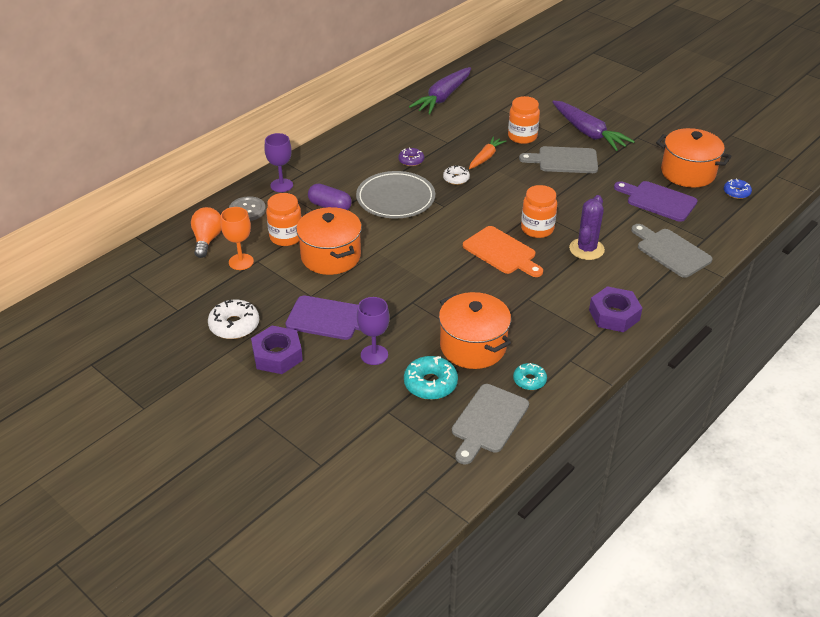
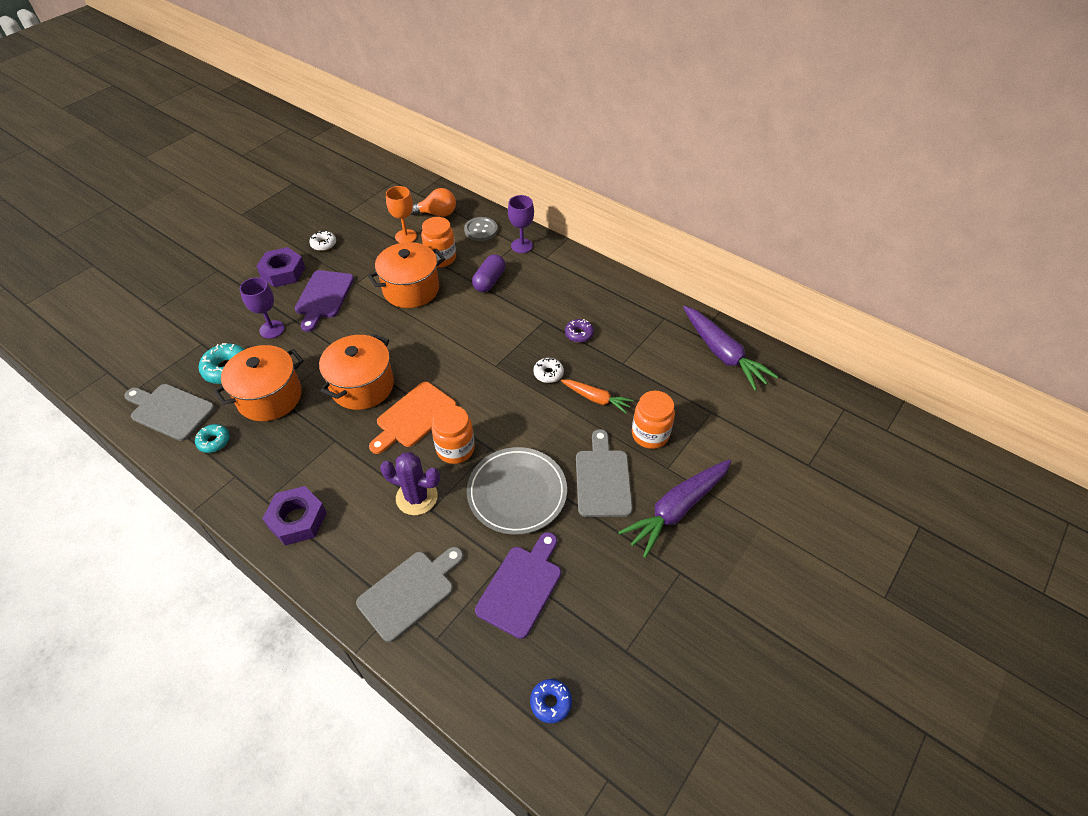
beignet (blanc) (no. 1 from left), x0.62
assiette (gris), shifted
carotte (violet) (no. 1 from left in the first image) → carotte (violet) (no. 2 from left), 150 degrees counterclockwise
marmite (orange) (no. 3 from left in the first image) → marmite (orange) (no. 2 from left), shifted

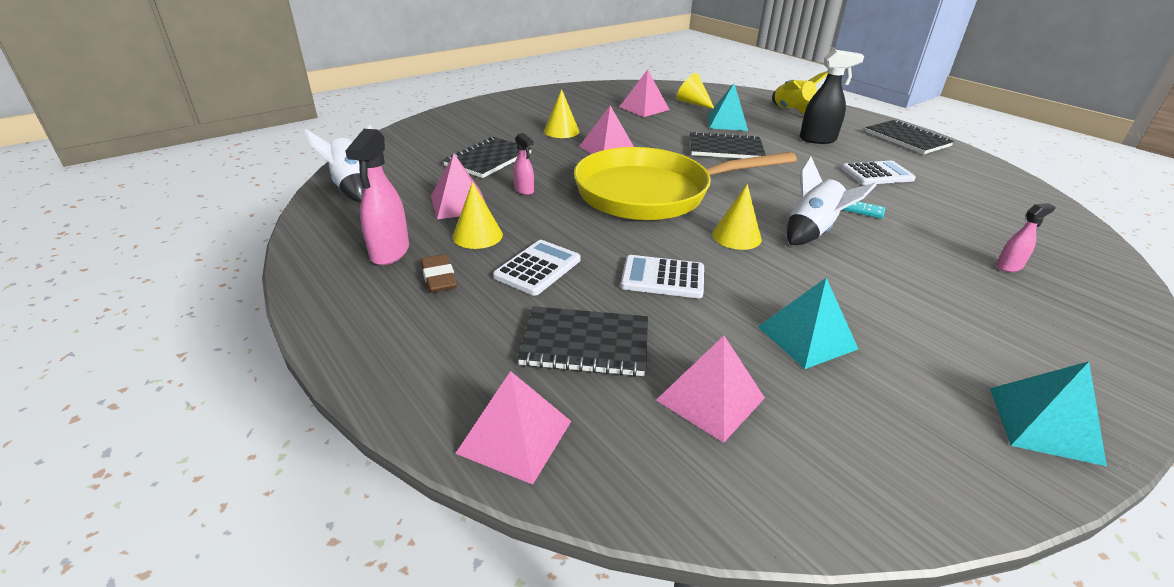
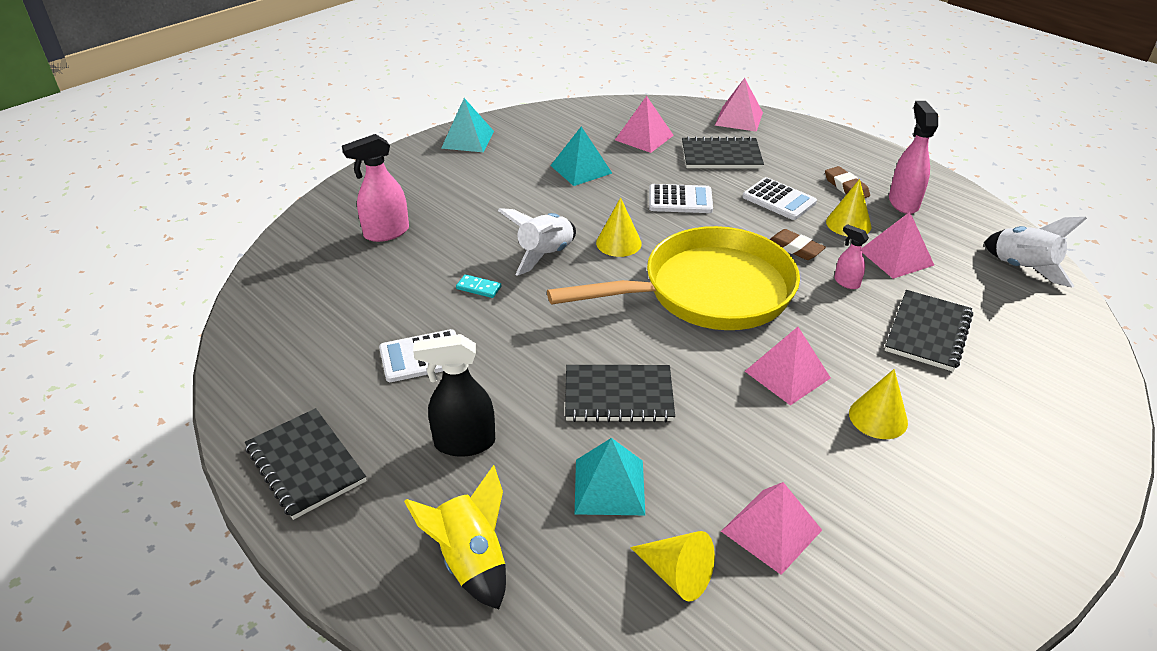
calculatrice (blanc) (no. 1 from left in the first image) → calculatrice (blanc) (no. 3 from left), 75 degrees counterclockwise
vaporisateur (rose) (no. 3 from left in the first image) → vaporisateur (rose) (no. 1 from left), x1.79
- → gomme (marron) (no. 1 from left)

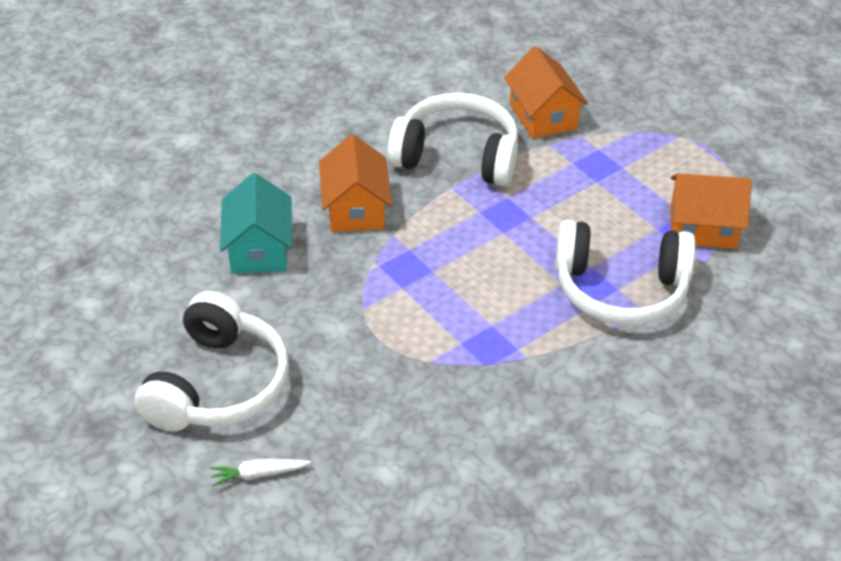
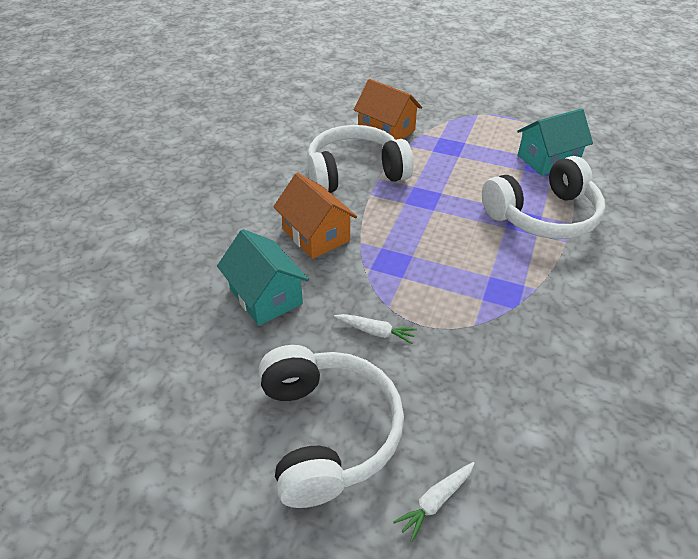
maison (orange) (no. 3 from left) → maison (turquoise) (no. 2 from left)
- → carotte (blanc) (no. 1 from left)

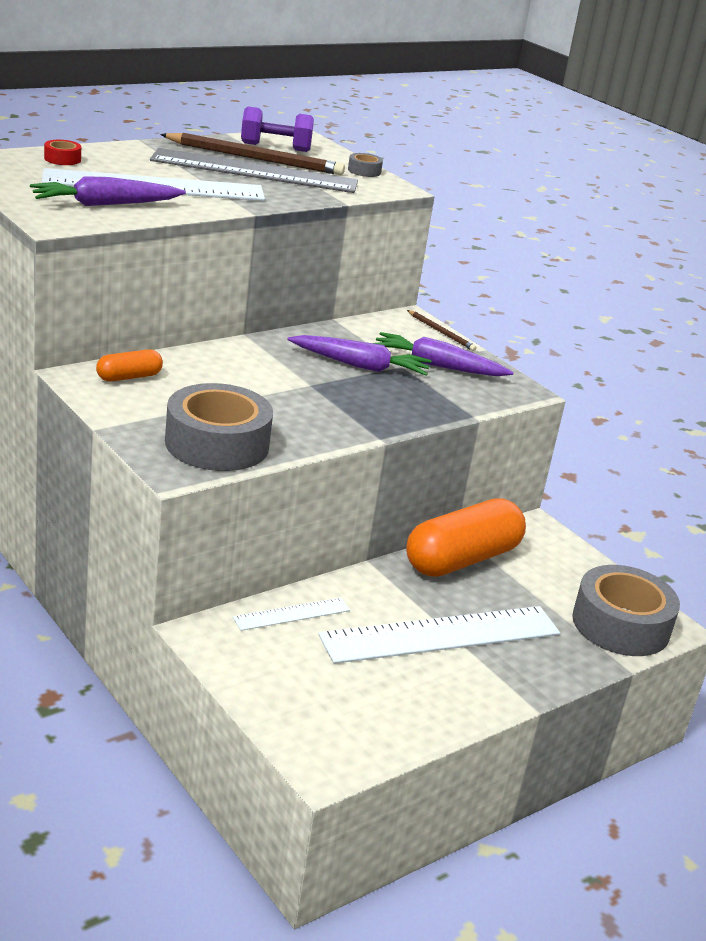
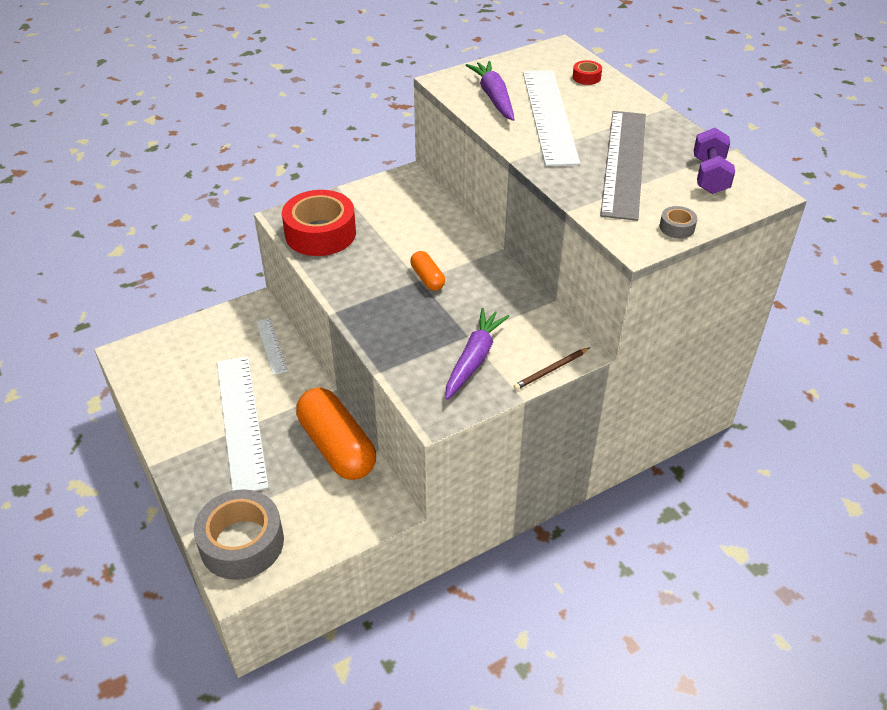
gélule (orange) (no. 1 from left in the first image) → gélule (orange) (no. 2 from left), shifted
crayon (marron) (no. 1 from left) → -
ruban adhésif (gris) (no. 1 from left) → ruban adhésif (rouge) (no. 1 from left)
carotte (violet) (no. 2 from left) → -

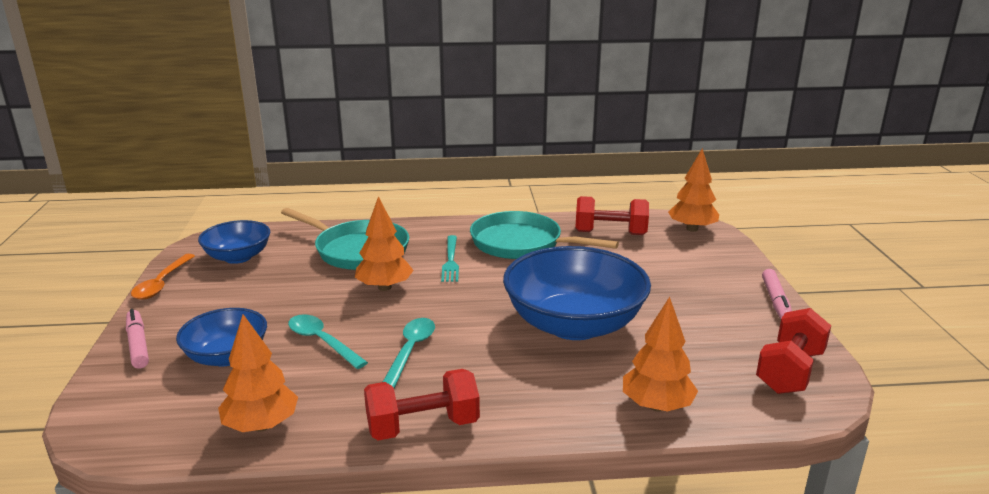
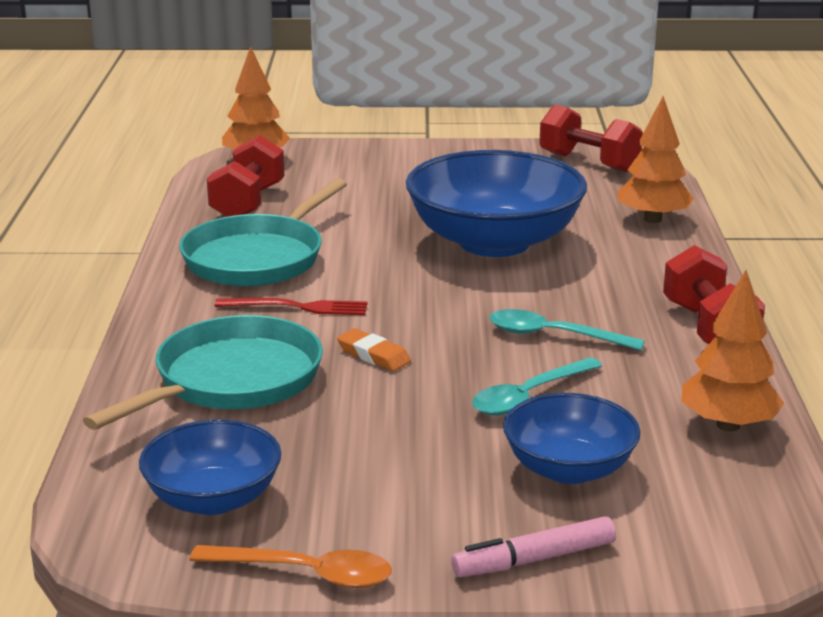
arbre (orange) (no. 2 from left) → gomme (orange)
fourchette (turquoise) → fourchette (rouge)
feutre (rose) (no. 2 from left) → -

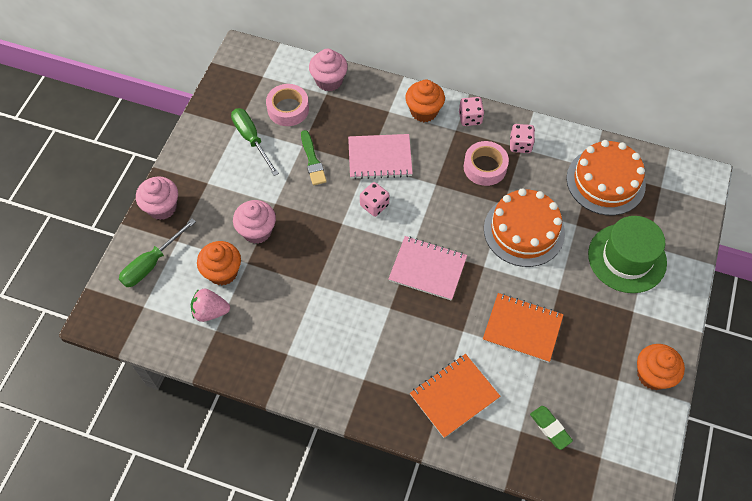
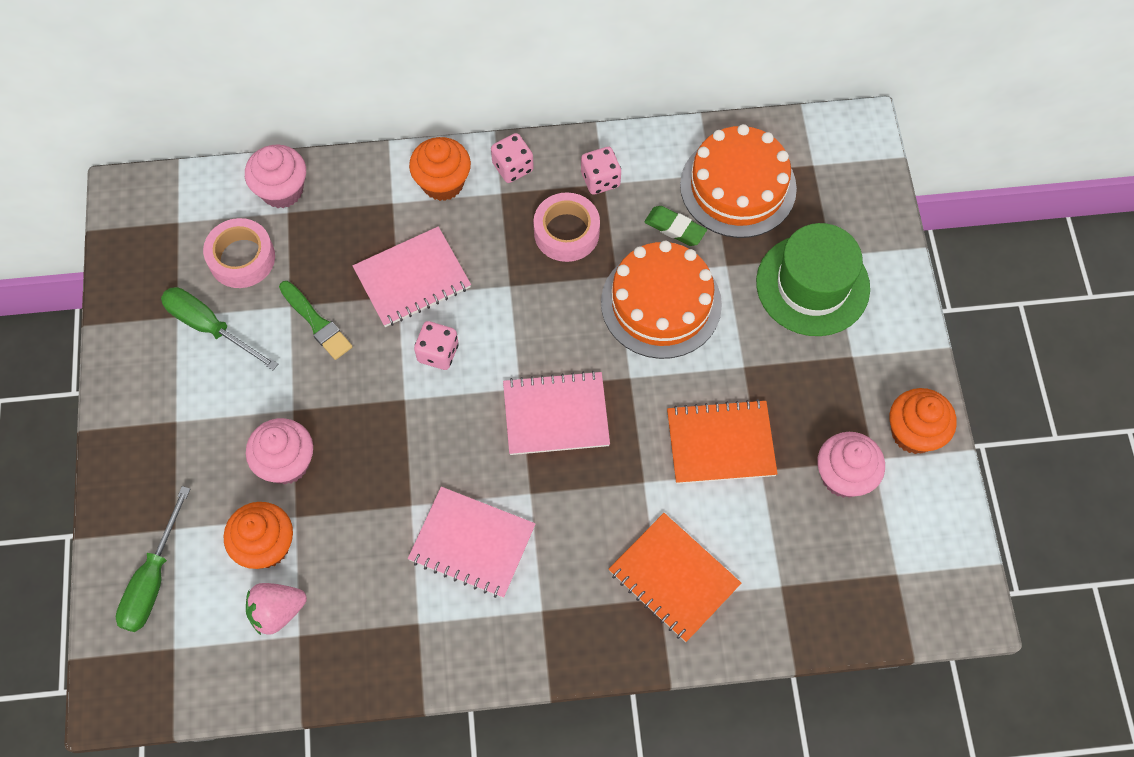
muffin (rose) (no. 1 from left in the first image) → muffin (rose) (no. 3 from left), shifted
carnet (orange) (no. 1 from left), 75 degrees counterclockwise
gomme (vert), shifted
- → carnet (rose) (no. 2 from left)

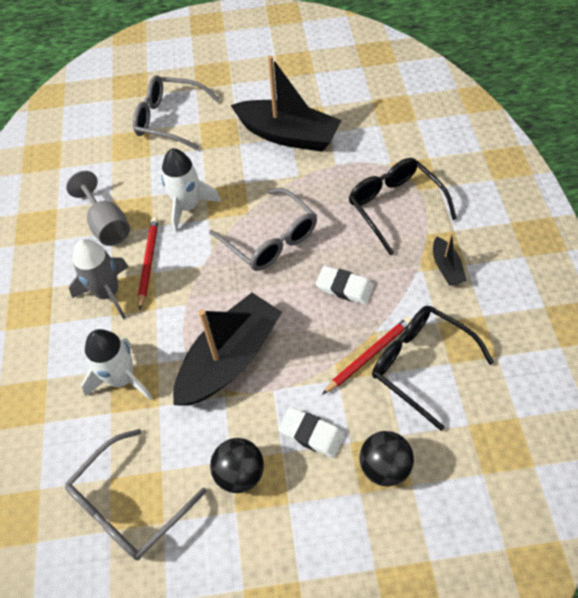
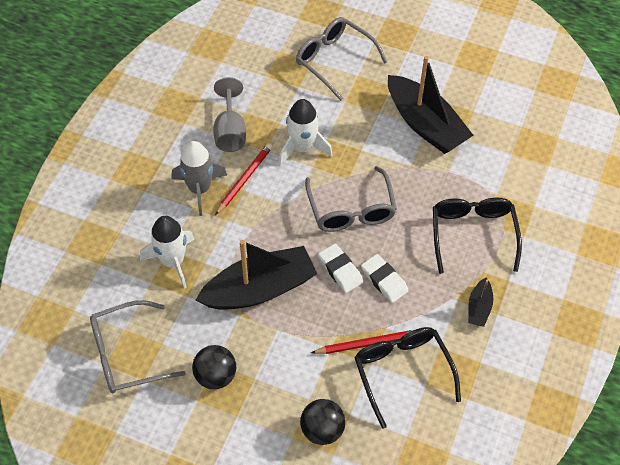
gomme (blanc) (no. 1 from left), shifted

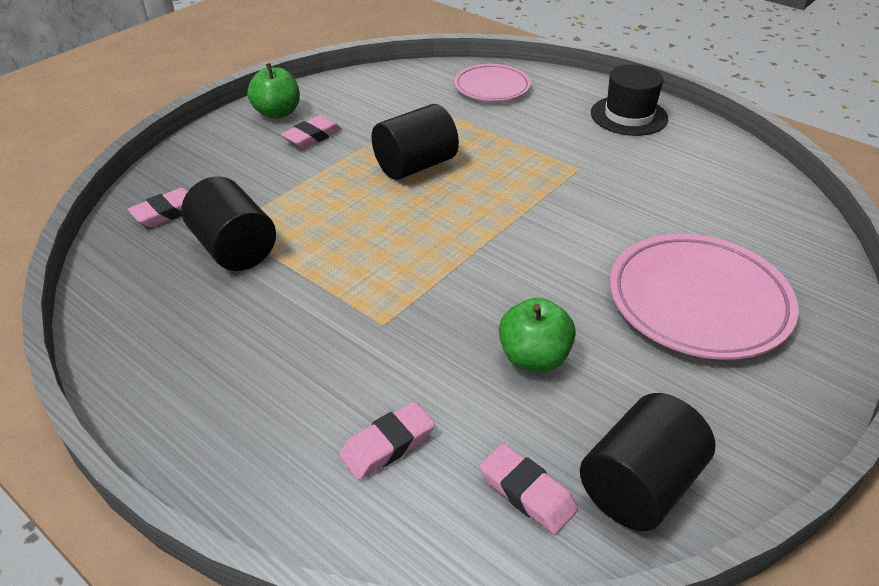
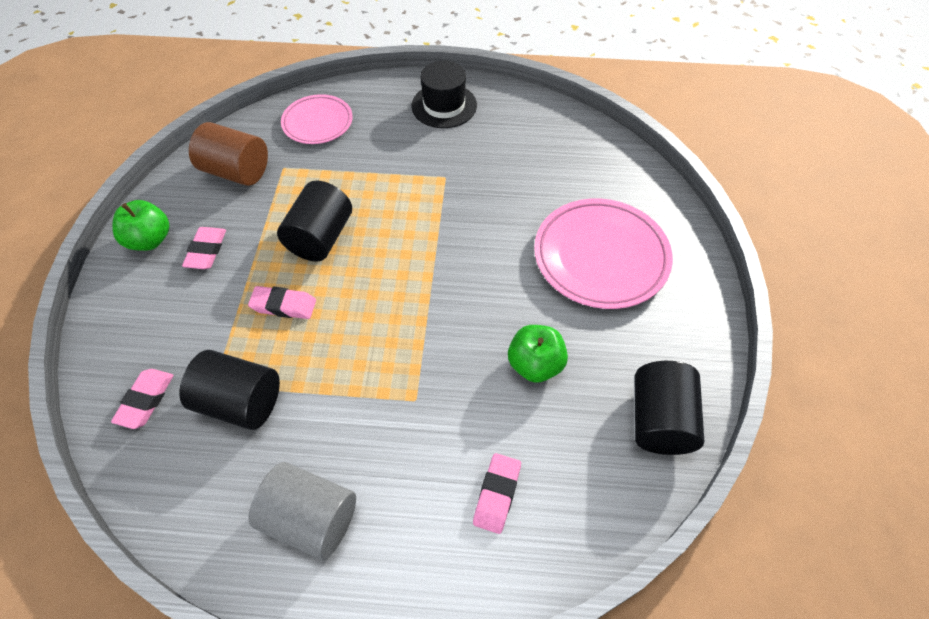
gomme (rose) (no. 4 from left in the first image) → gomme (rose) (no. 3 from left), shifted
- → cylindre (marron)
- → cylindre (gris)

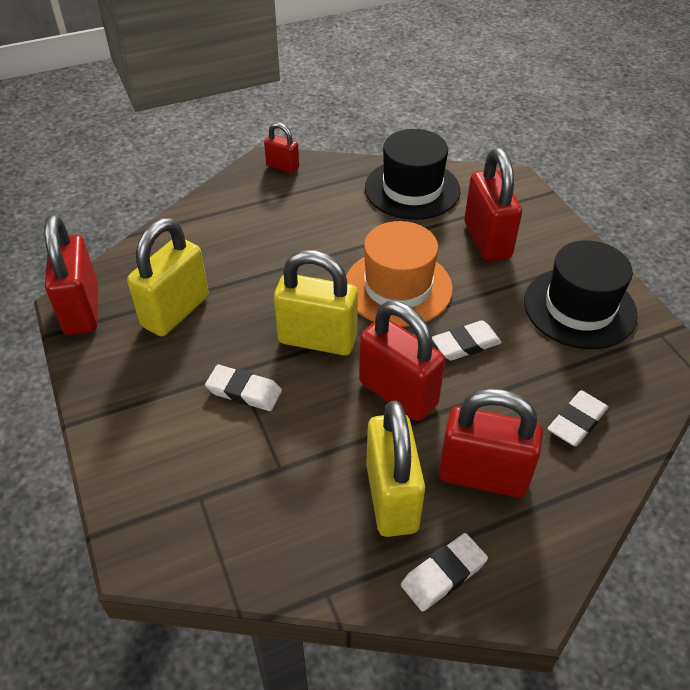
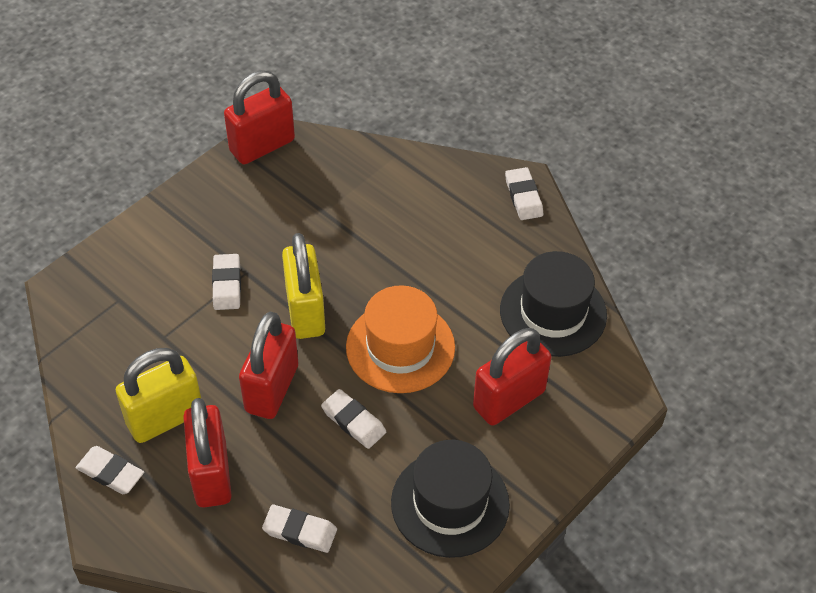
cadenas (jaune) (no. 1 from left) → -
cadenas (rouge) (no. 2 from left) → gomme (blanc) (no. 5 from left)

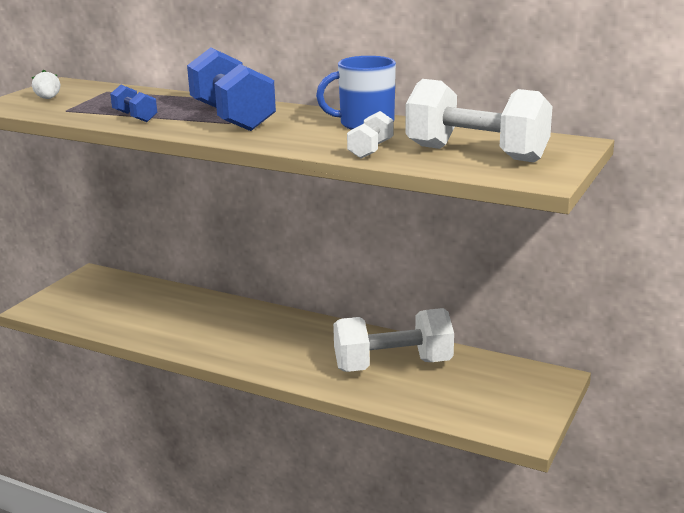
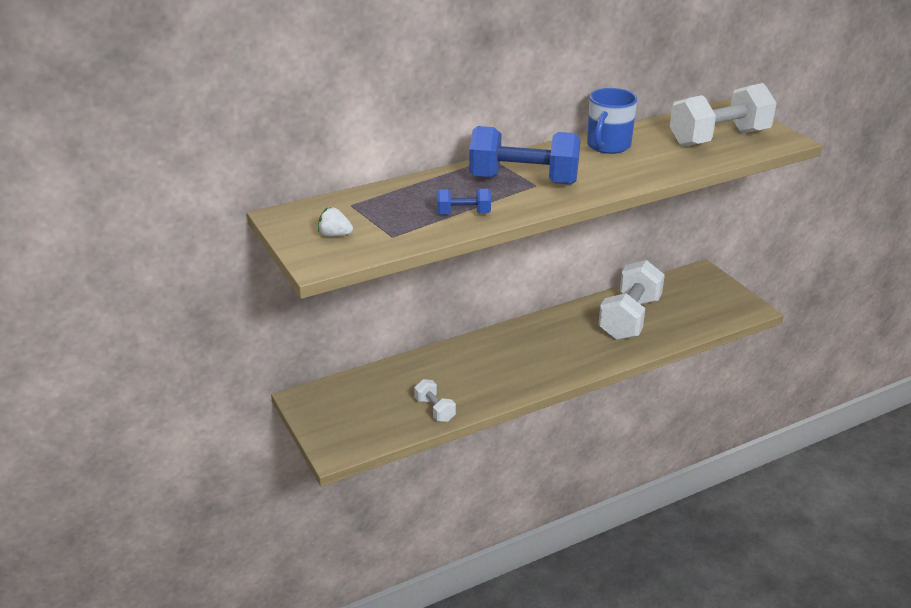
haltère (blanc) (no. 1 from left), shifted

